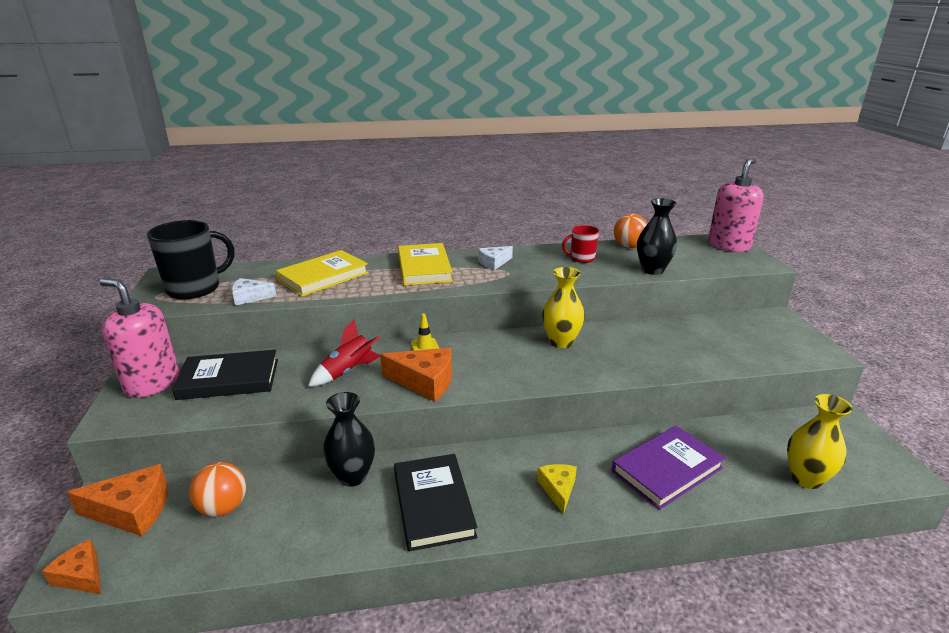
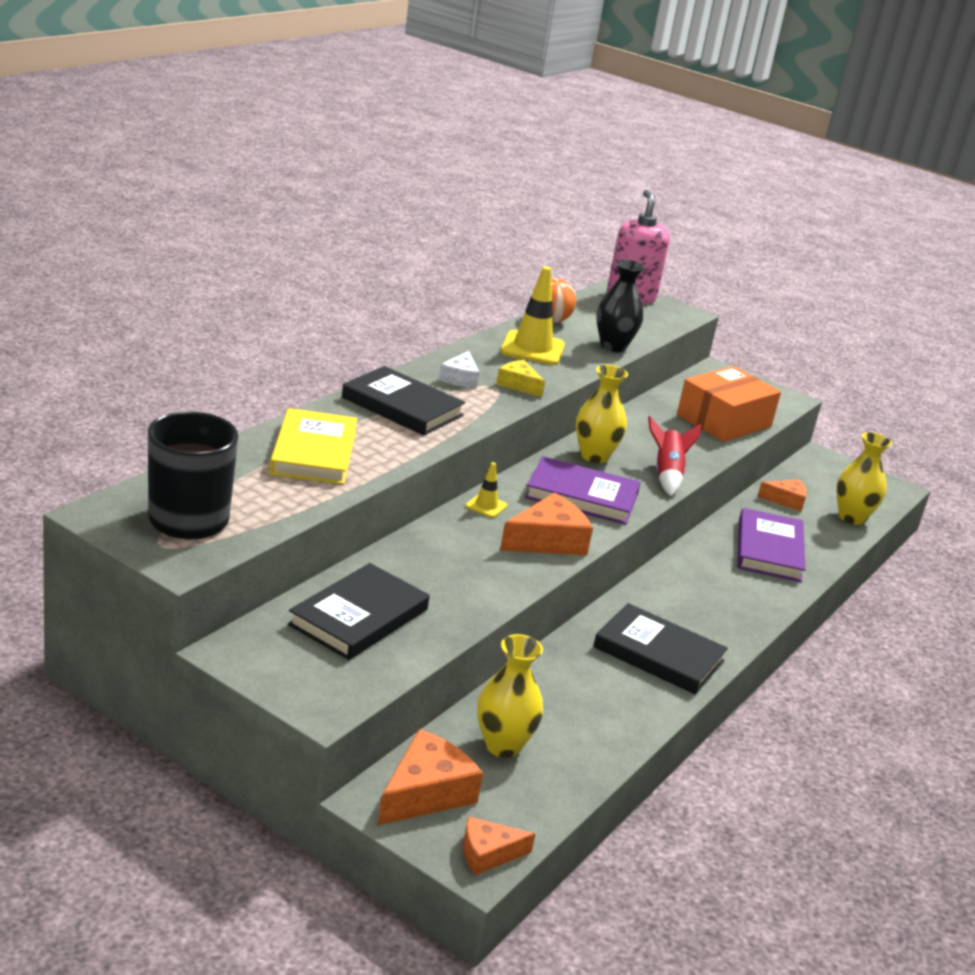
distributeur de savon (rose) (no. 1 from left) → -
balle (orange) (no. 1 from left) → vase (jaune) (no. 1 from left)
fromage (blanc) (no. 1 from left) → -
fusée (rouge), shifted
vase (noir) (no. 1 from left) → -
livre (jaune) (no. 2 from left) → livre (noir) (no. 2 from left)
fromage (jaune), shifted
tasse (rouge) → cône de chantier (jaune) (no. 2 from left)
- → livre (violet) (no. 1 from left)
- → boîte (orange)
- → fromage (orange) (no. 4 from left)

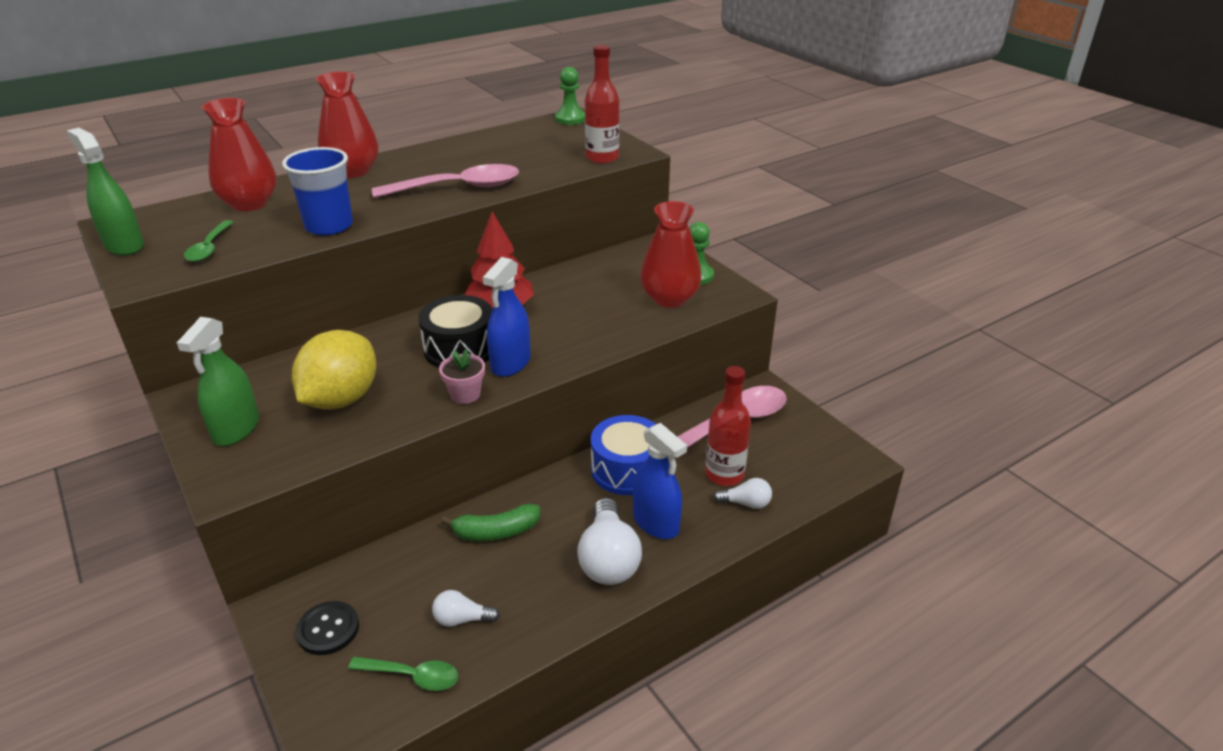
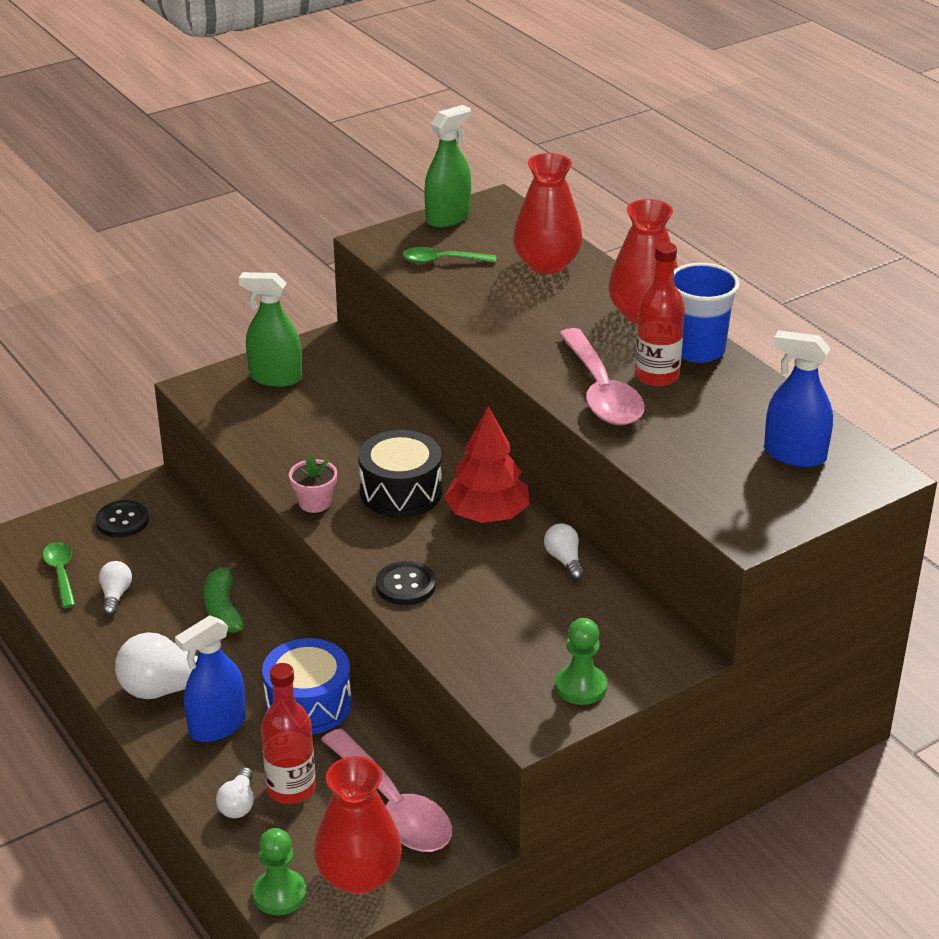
gobelet (bleu), shifted
citron (jaune) → -
cuillère (vert) (no. 2 from left in the first image) → cuillère (vert) (no. 1 from left), 150 degrees clockwise
vaporisateur (bleu) (no. 1 from left in the first image) → vaporisateur (bleu) (no. 2 from left), shifted
pion (vert) (no. 1 from left), shifted
bouteille (rouge) (no. 1 from left in the first image) → bouteille (rouge) (no. 2 from left), shifted
vase (rouge) (no. 3 from left in the first image) → vase (rouge) (no. 1 from left), shifted
- → bouton (noir) (no. 2 from left)
- → ampoule (blanc) (no. 4 from left)

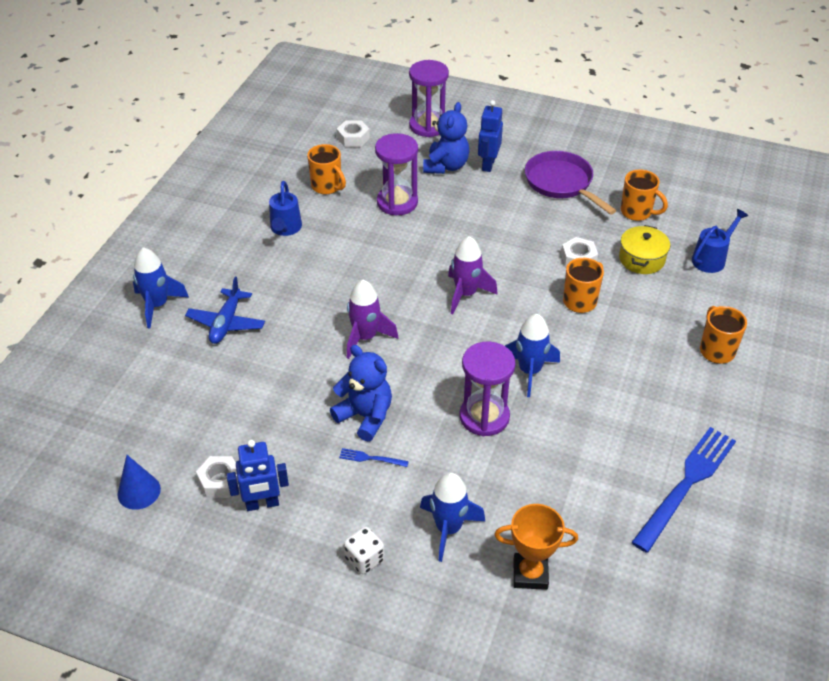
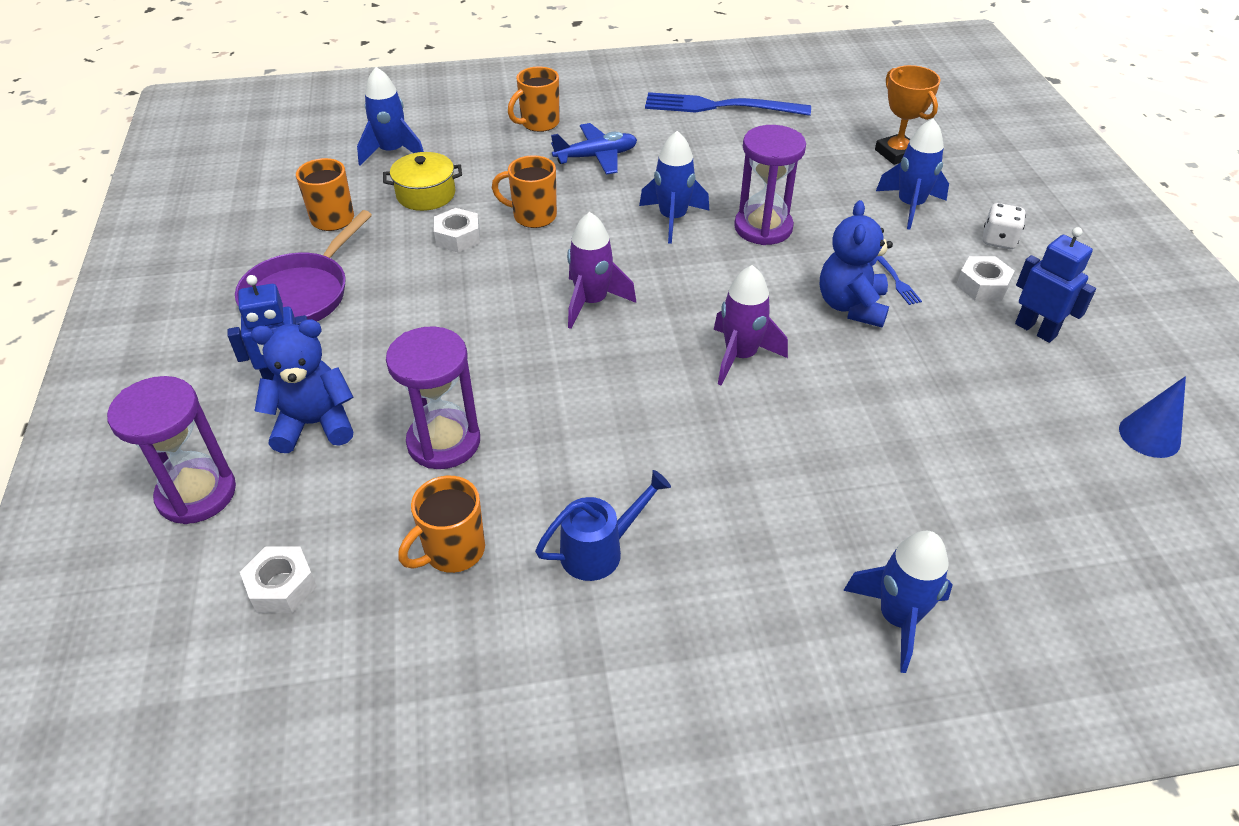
avion (bleu), shifted
écrou (blanc) (no. 1 from left in the first image) → écrou (blanc) (no. 3 from left), shifted
tasse (orange) (no. 1 from left in the first image) → tasse (orange) (no. 2 from left), 150 degrees counterclockwise
arrosoir (bleu) (no. 2 from left) → fusée (bleu) (no. 1 from left)

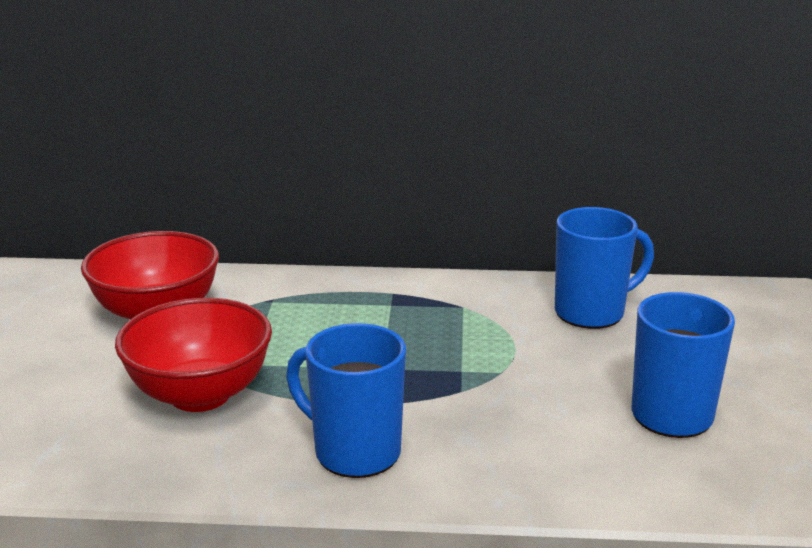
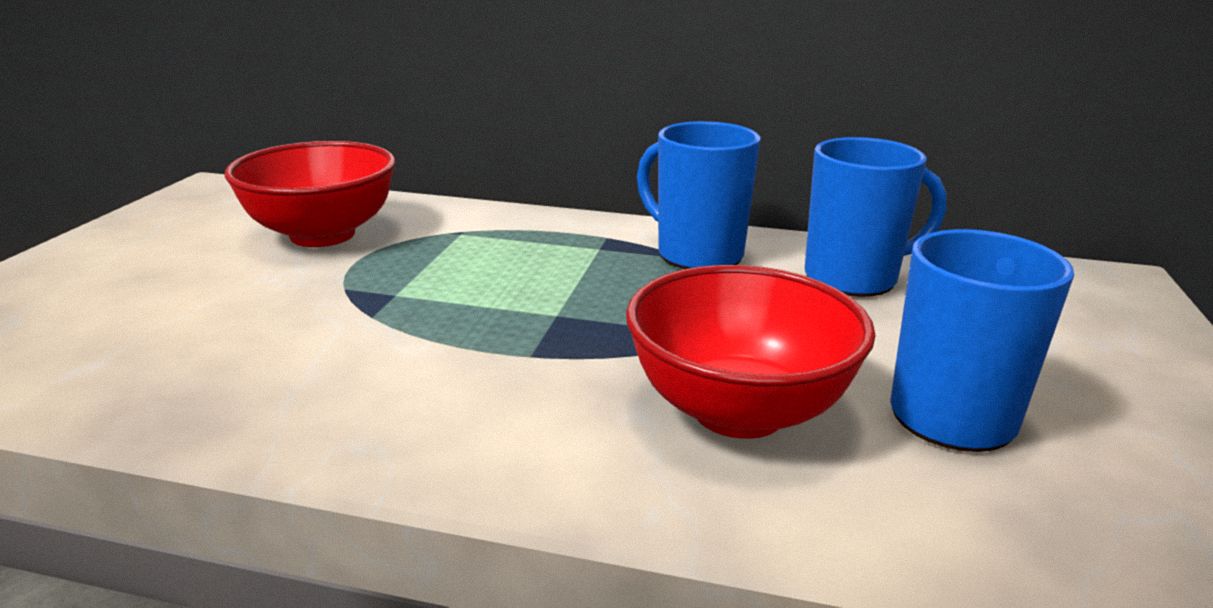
bol (rouge) (no. 2 from left), shifted
tasse (bleu) (no. 1 from left), shifted

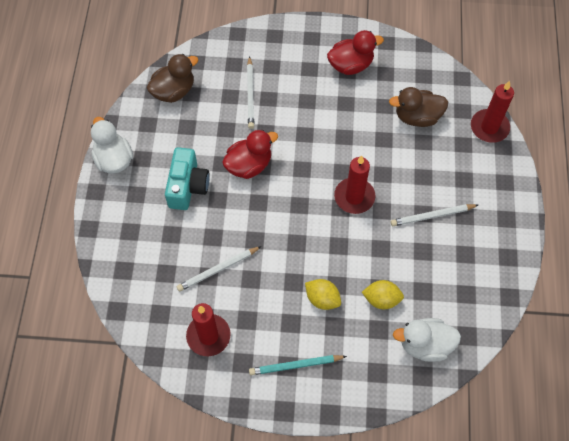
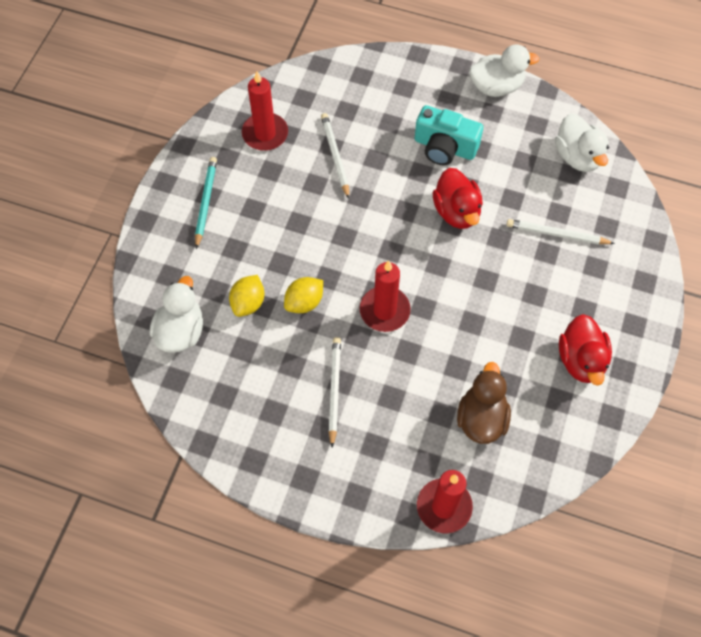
canard (marron) (no. 1 from left) → canard (blanc) (no. 3 from left)
citron (jaune) (no. 1 from left in the first image) → citron (jaune) (no. 2 from left), shifted

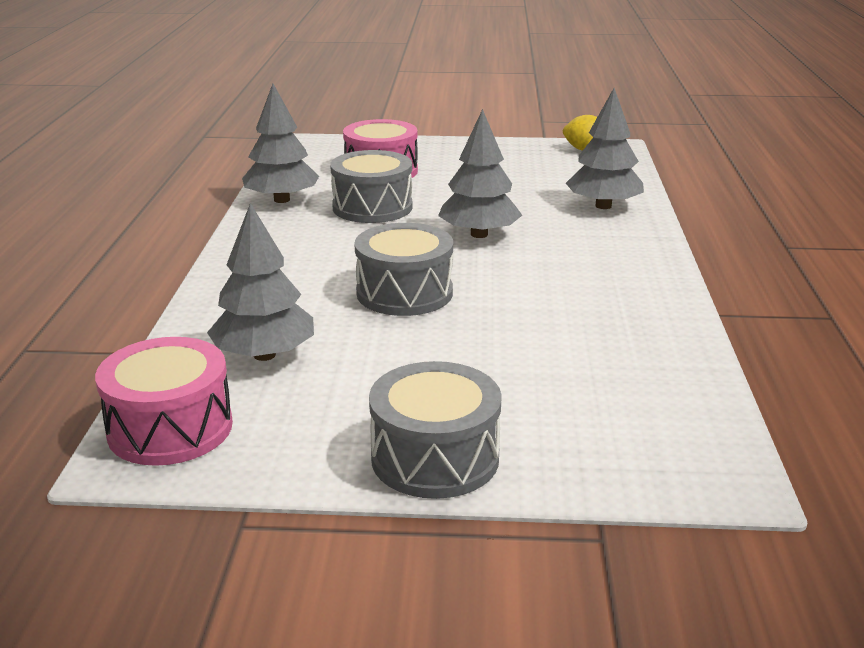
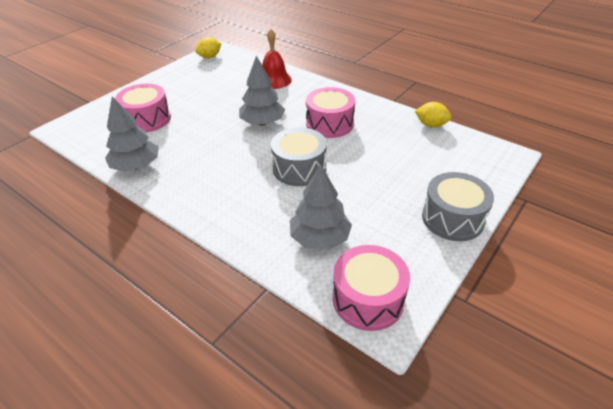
tambour (gris) (no. 1 from left) → -
arbre (gris) (no. 4 from left) → cloche (rouge)
- → tambour (rose) (no. 2 from left)
- → citron (jaune) (no. 2 from left)

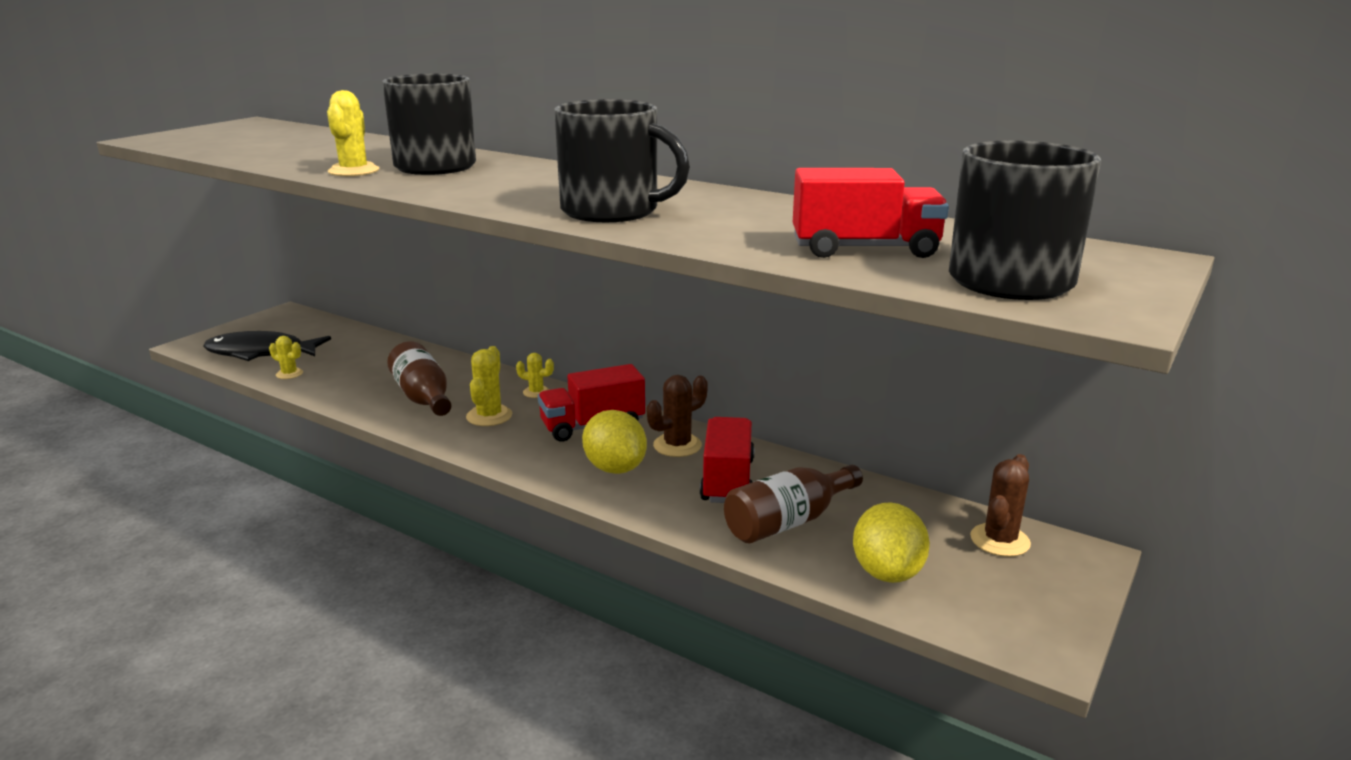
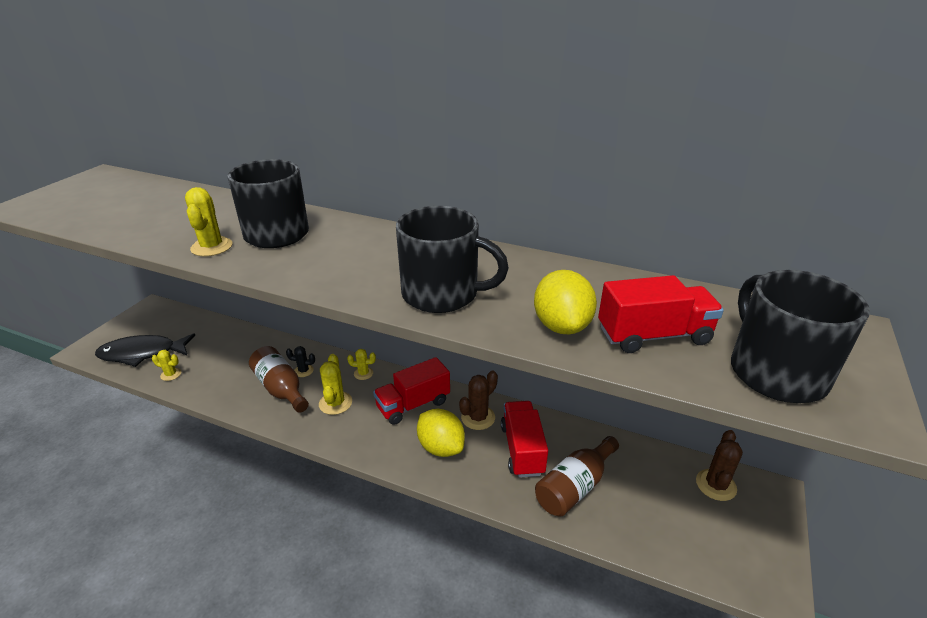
citron (jaune) (no. 2 from left), shifted
- → cactus (noir)

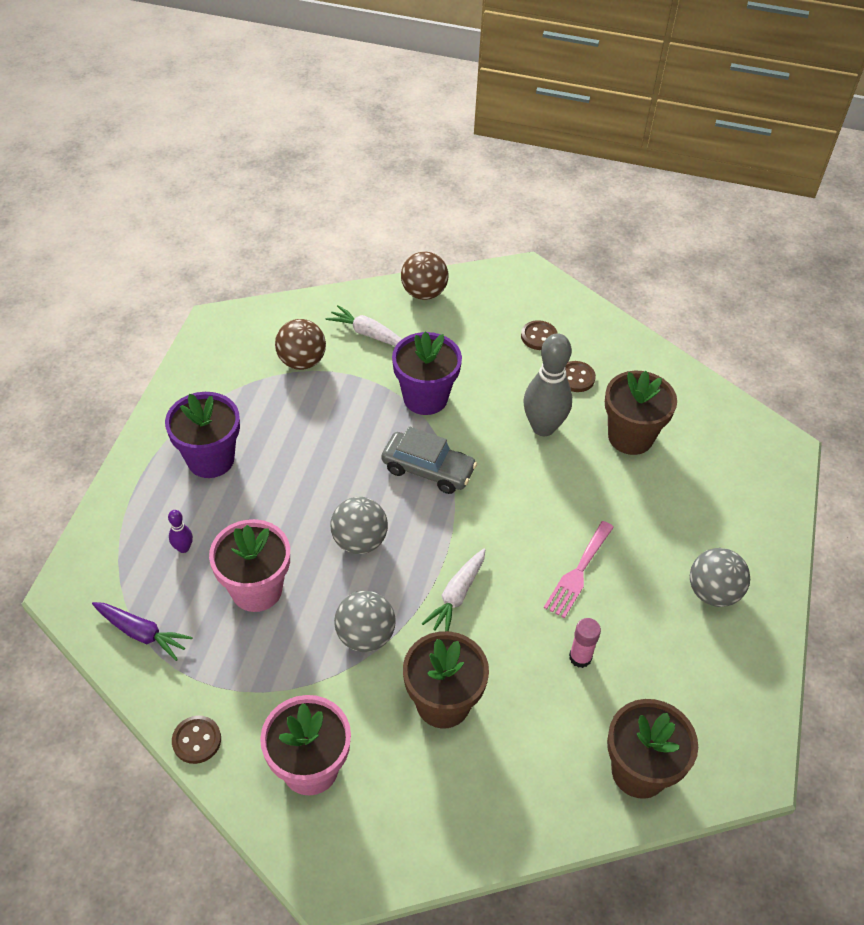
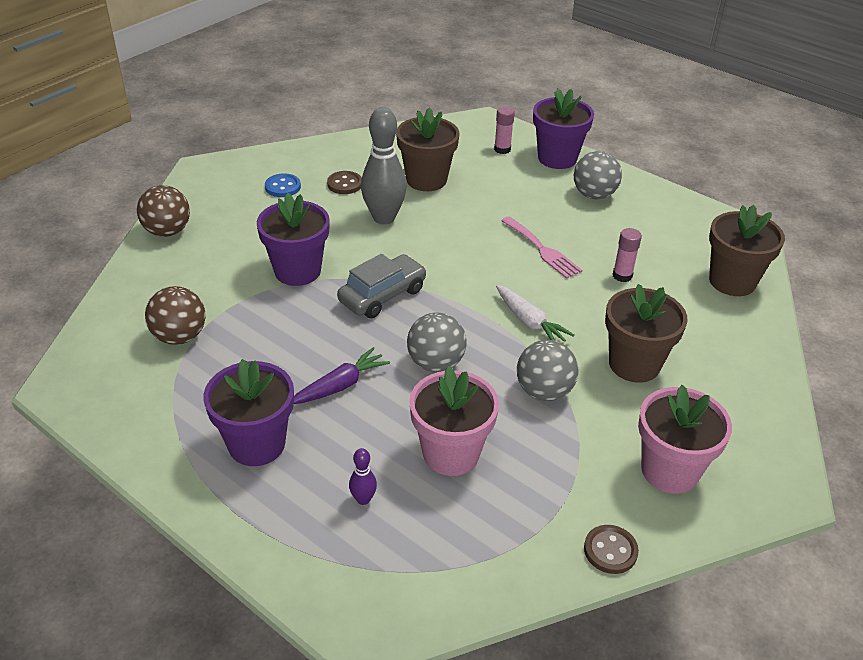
carotte (violet), shifted
carotte (blanc) (no. 1 from left) → -
bouton (marron) (no. 2 from left) → bouton (bleu)
- → bâton de colle (rose) (no. 1 from left)
- → pot de fleurs (violet) (no. 3 from left)

